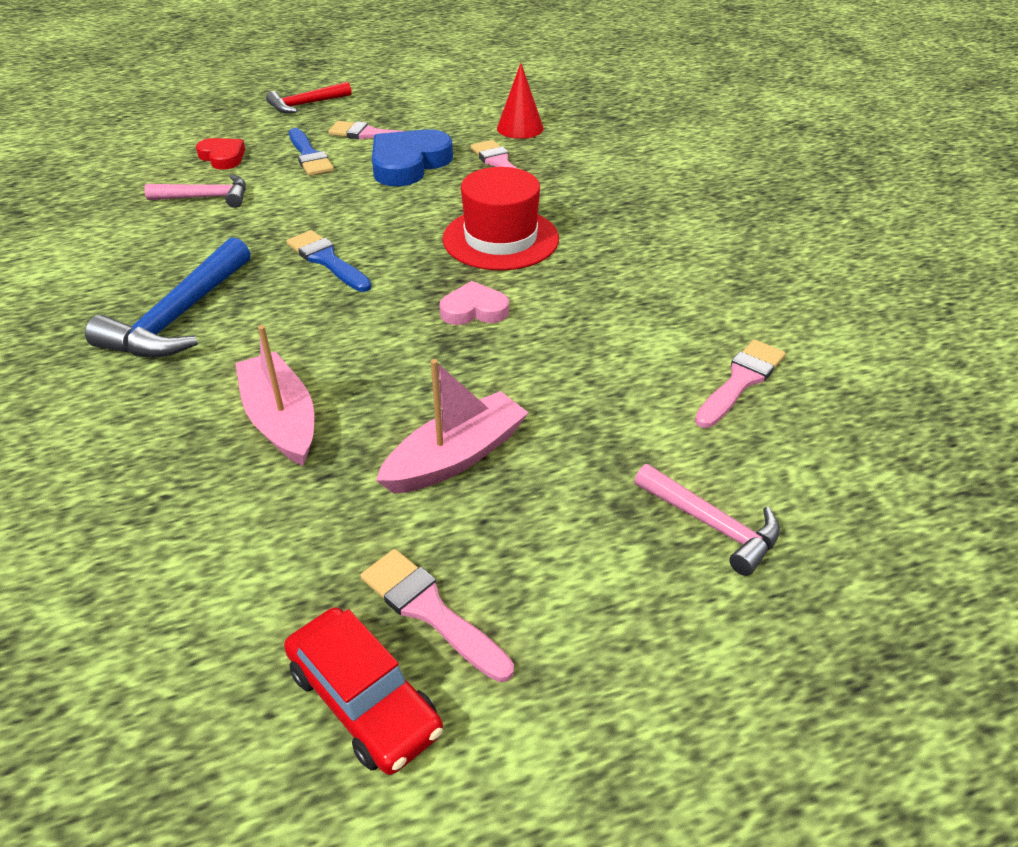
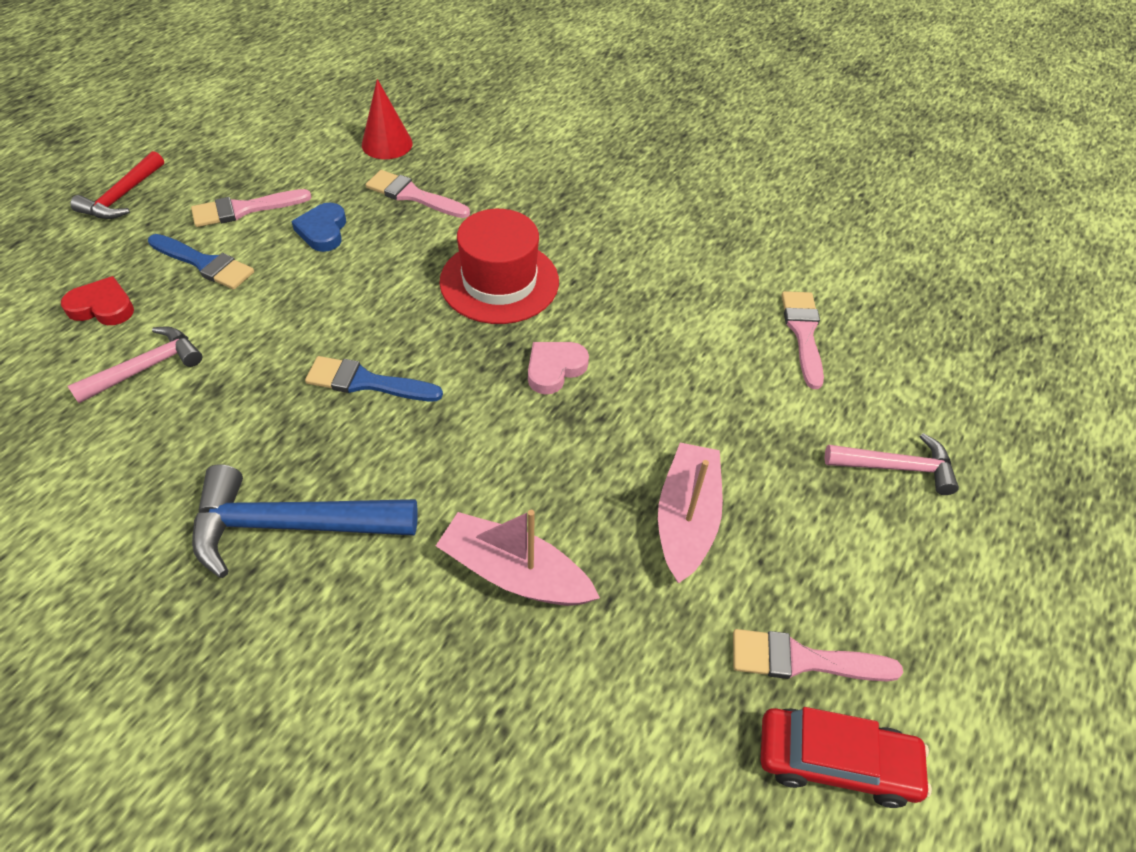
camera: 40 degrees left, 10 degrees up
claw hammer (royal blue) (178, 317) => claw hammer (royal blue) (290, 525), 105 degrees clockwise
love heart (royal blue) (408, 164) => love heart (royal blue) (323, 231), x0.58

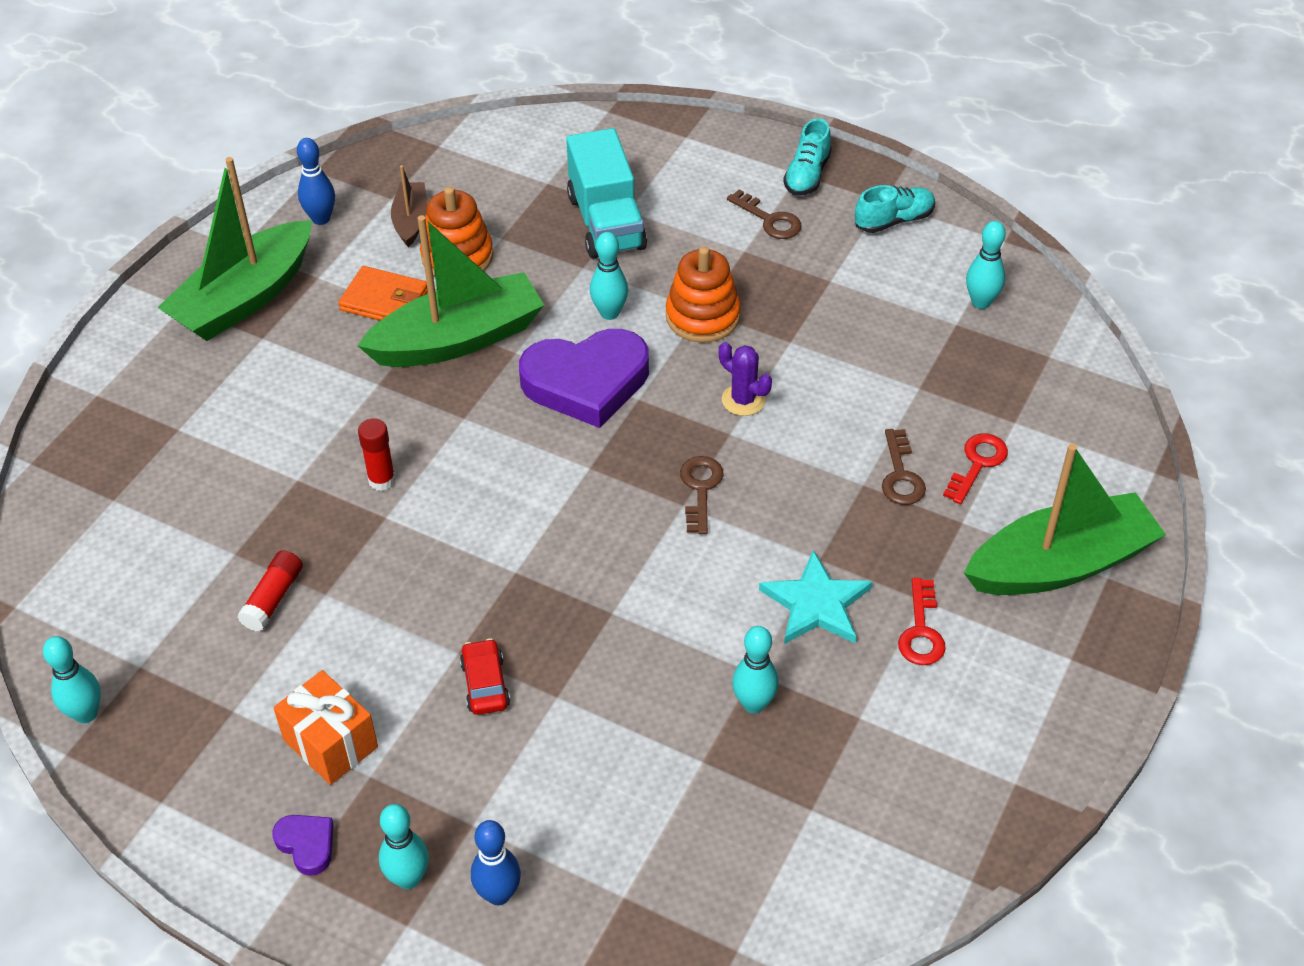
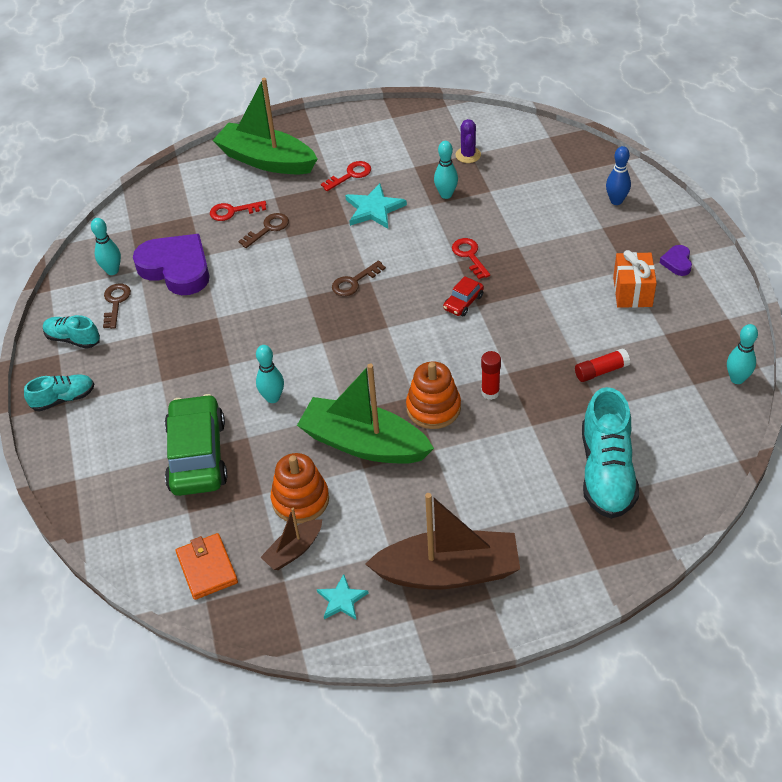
camera: 130 degrees left, 0 degrees up
tenpin (teal) (408, 878) => nothing
nothing => latchkey (crimson) (469, 256)
nothing => sneaker (teal) (606, 472)
wallet (orange) (384, 300) => wallet (orange) (207, 568), moved
car (crimson) (485, 684) => car (crimson) (463, 302), moved
love heart (violet) (586, 382) => love heart (violet) (176, 268), moved
stacking toy (orange) (702, 316) => stacking toy (orange) (433, 408), moved
prickly plant (violet) (743, 400) => prickly plant (violet) (468, 155), moved
latchkey (brown) (769, 220) => latchkey (brown) (116, 302), moved
tenpin (royal blue) (321, 219) => star shape (teal) (342, 600)
lorry (teal) (606, 222) => car (emerald) (197, 455)
toy boat (emerald) (245, 298) => toy boat (brown) (448, 572)

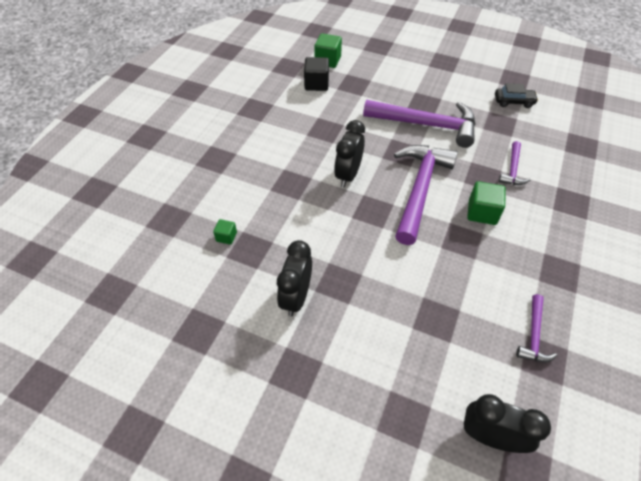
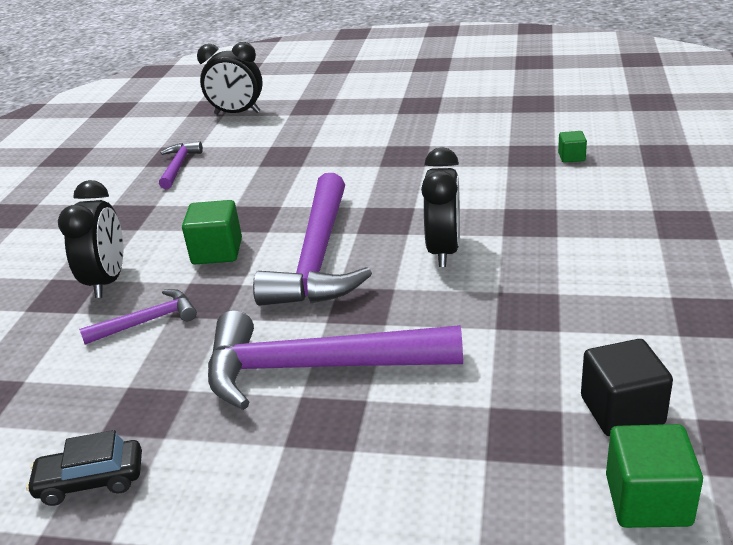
camera: 170 degrees right, 20 degrees down
bedside clock (ebony) (296, 297) => bedside clock (ebony) (107, 281), moved
claw hammer (violet) (512, 169) => claw hammer (violet) (148, 321), 60 degrees clockwise

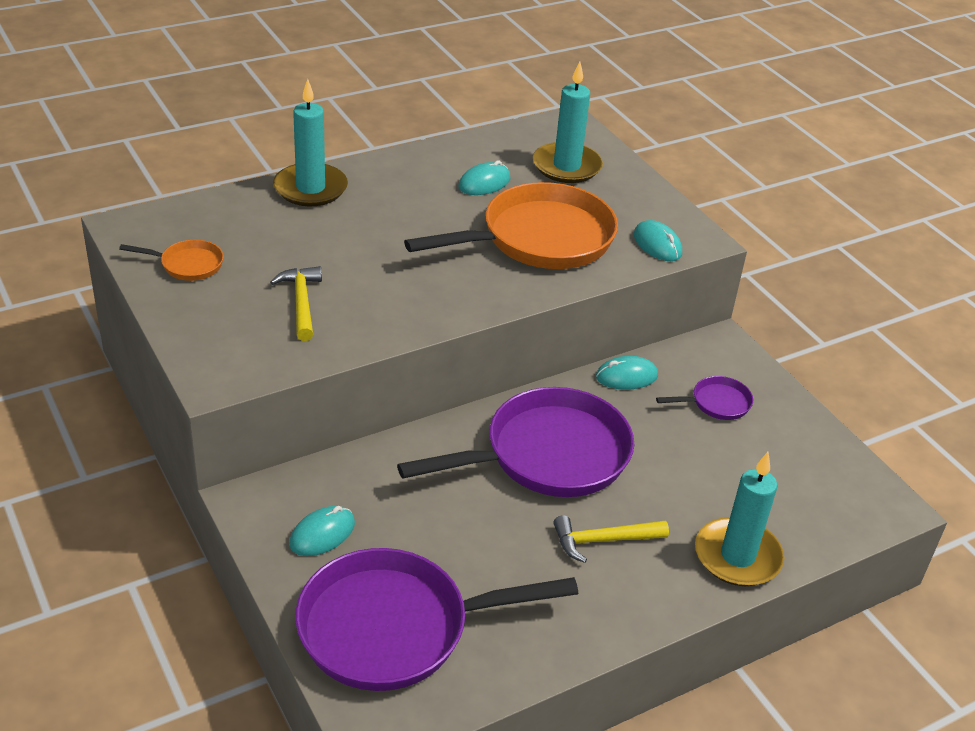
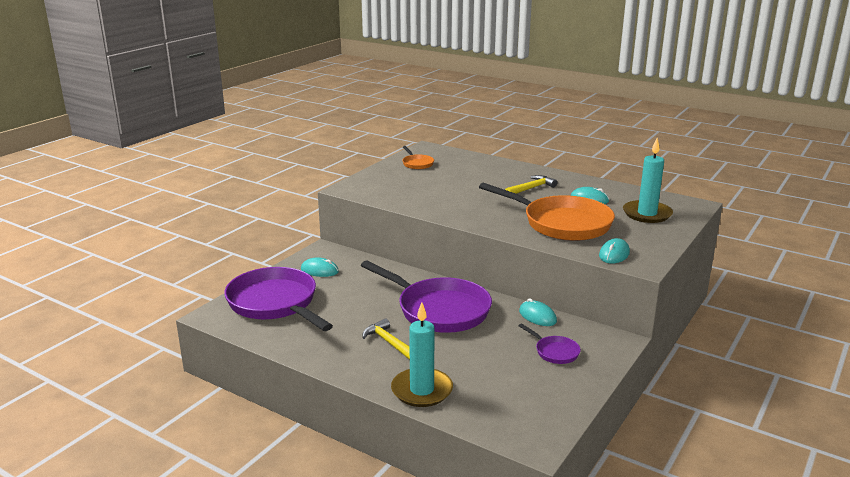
camera: 65 degrees right, 15 degrees down
pillar candle (teal) (310, 188) => nothing
claw hammer (bright yellow) (301, 302) => claw hammer (bright yellow) (531, 188), moved

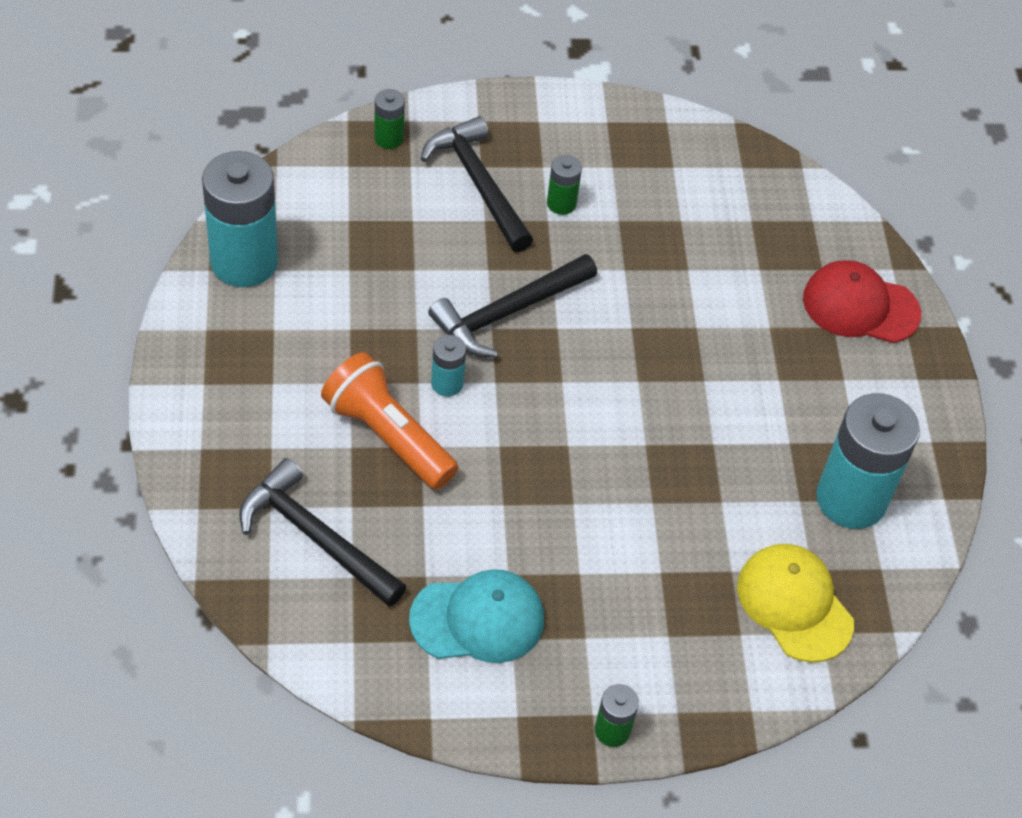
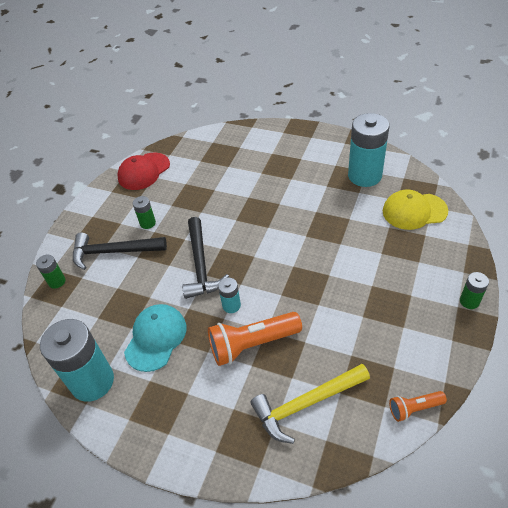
camera: 55 degrees left, 5 degrees down
nothing => pocket torch (orange) (414, 408)
peaked cap (teal) (478, 619) => peaked cap (teal) (156, 338), moved
peaked cap (crimson) (860, 306) => peaked cap (crimson) (144, 171), moved
claw hammer (ebony) (315, 537) => claw hammer (bright yellow) (306, 404)

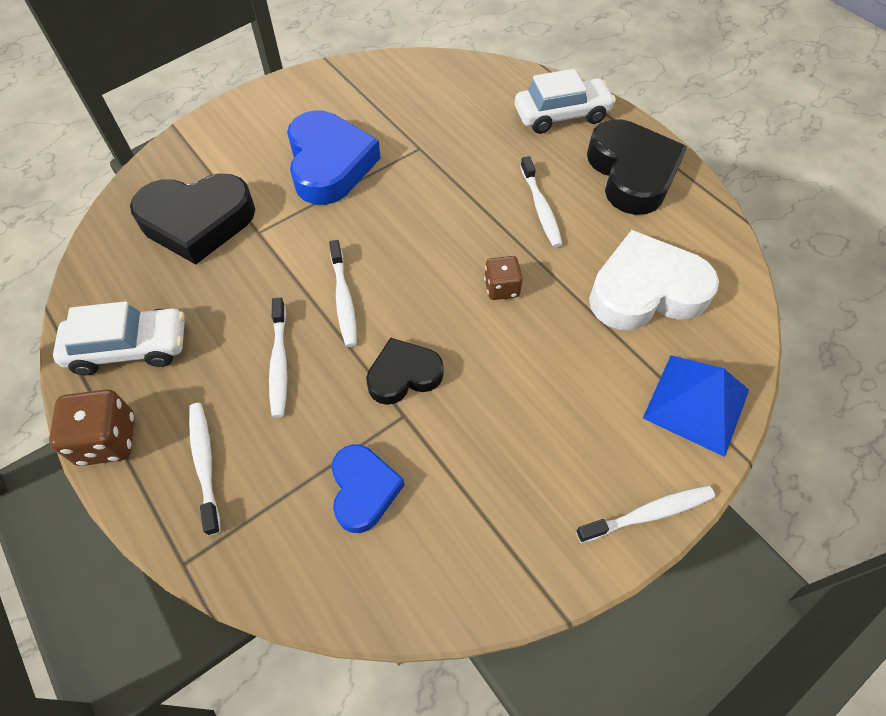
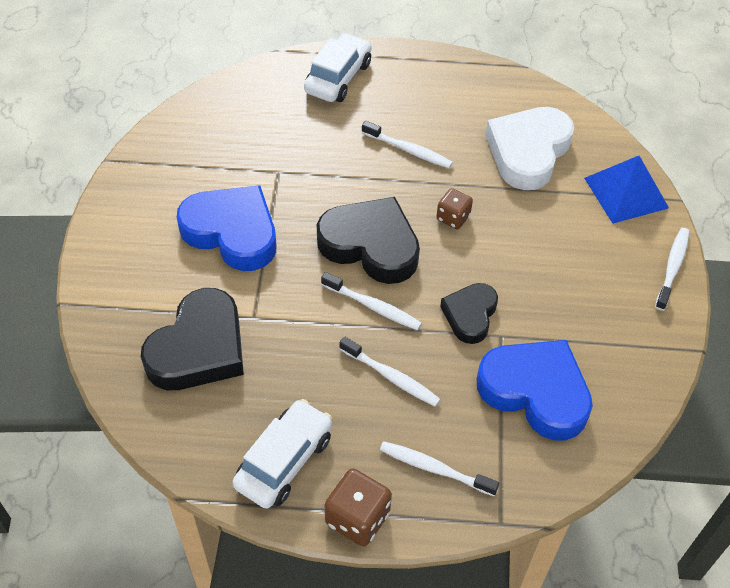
camera: 50 degrees left, 5 degrees down
love heart (ebony) (632, 173) => love heart (ebony) (371, 245), moved
love heart (royal blue) (363, 490) => love heart (royal blue) (535, 392), x1.70

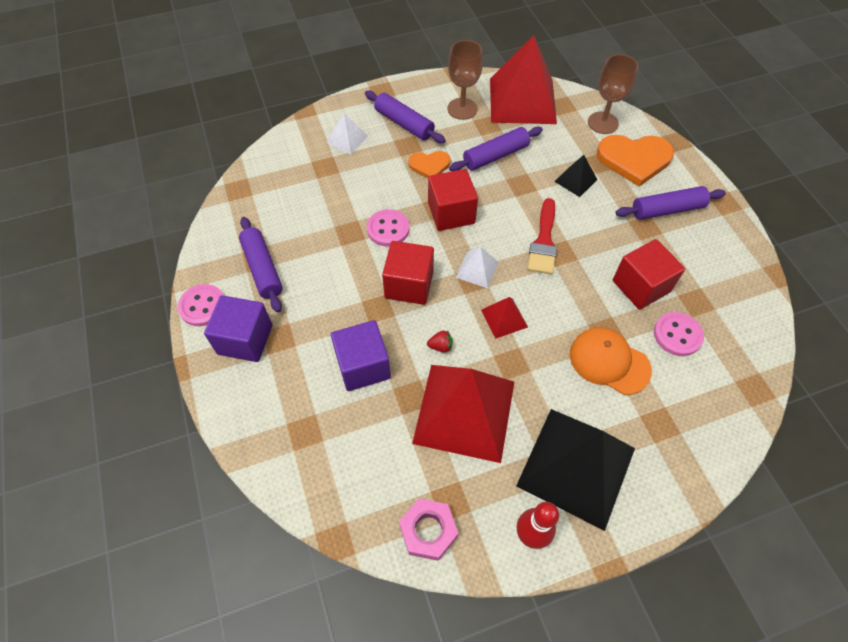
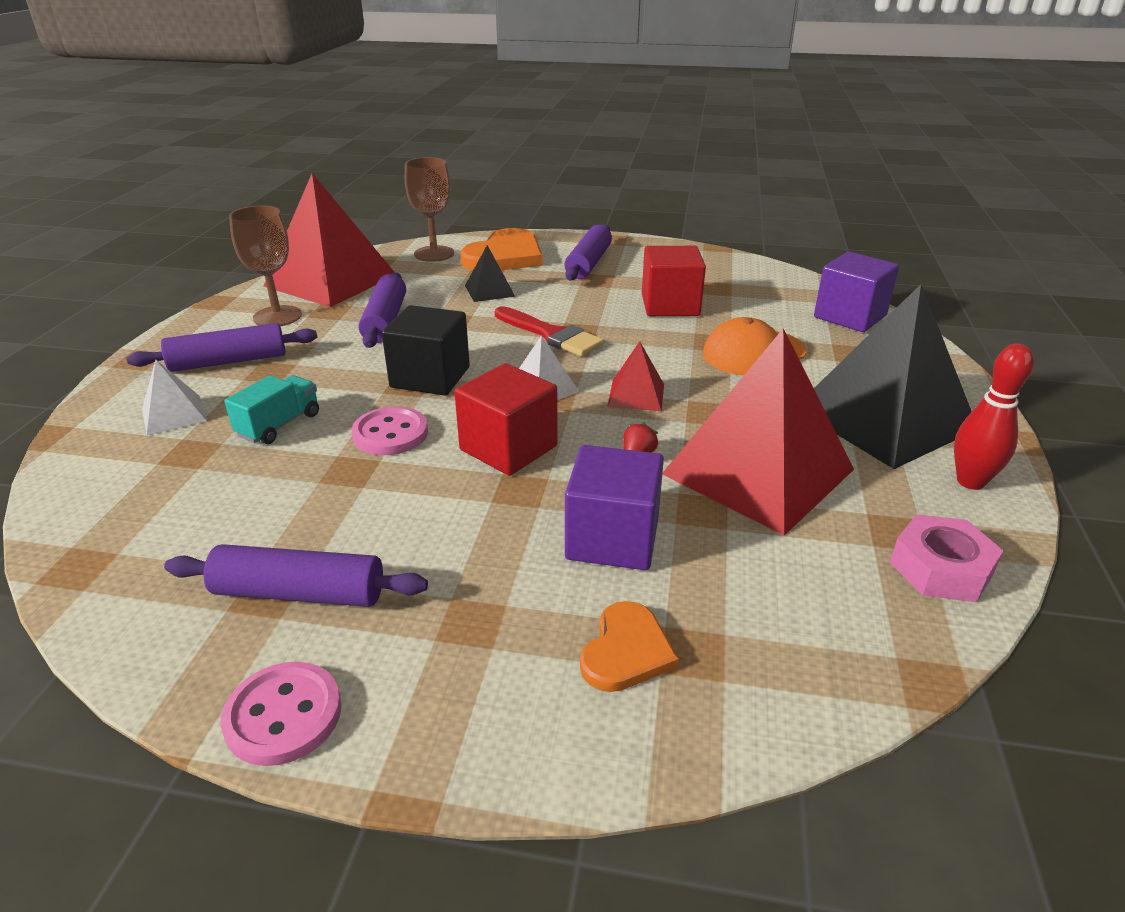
camera: 60 degrees left, 25 degrees down
button (rose-pink) (677, 335) => nothing
nothing => lorry (teal) (279, 425)
block (violet) (245, 339) => block (violet) (850, 316), moved
love heart (orange) (429, 165) => love heart (orange) (626, 651), moved
block (crimson) (451, 213) => block (ebony) (430, 377)

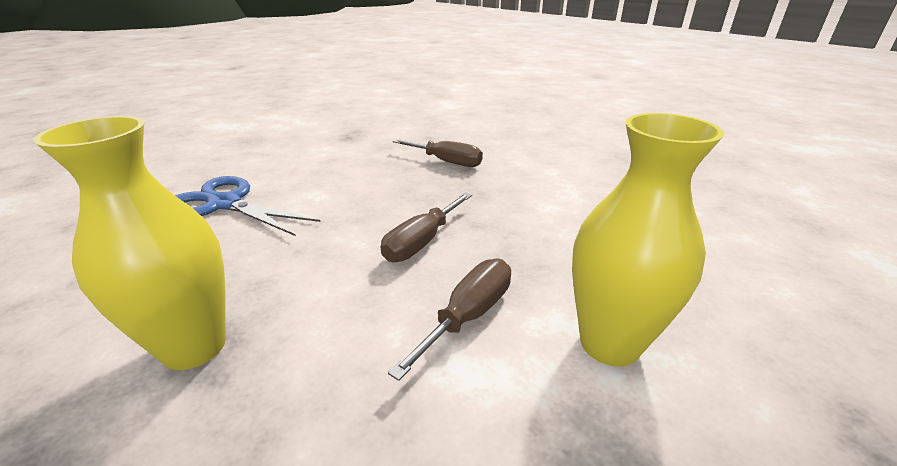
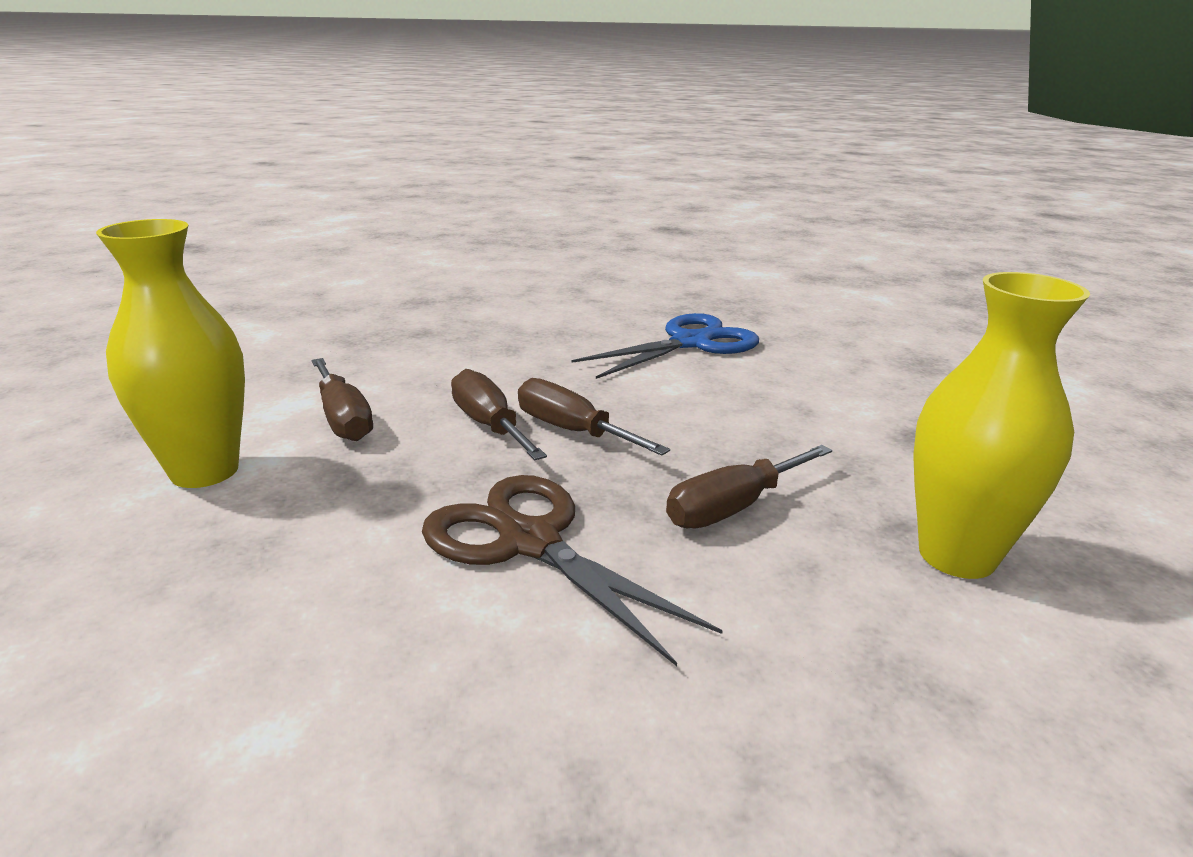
camera: 115 degrees right, 5 degrees down
nothing => scissors (brown) (529, 542)
nothing => flat screwdriver (brown) (572, 431)
vase (bright yellow) (194, 346) => vase (bright yellow) (956, 556), moved

